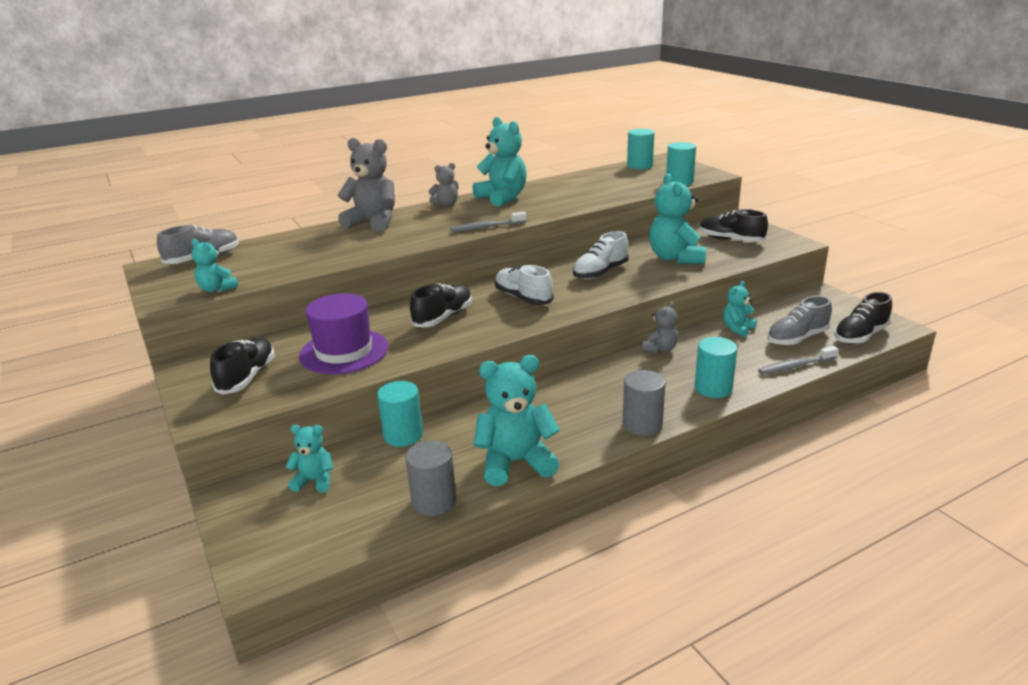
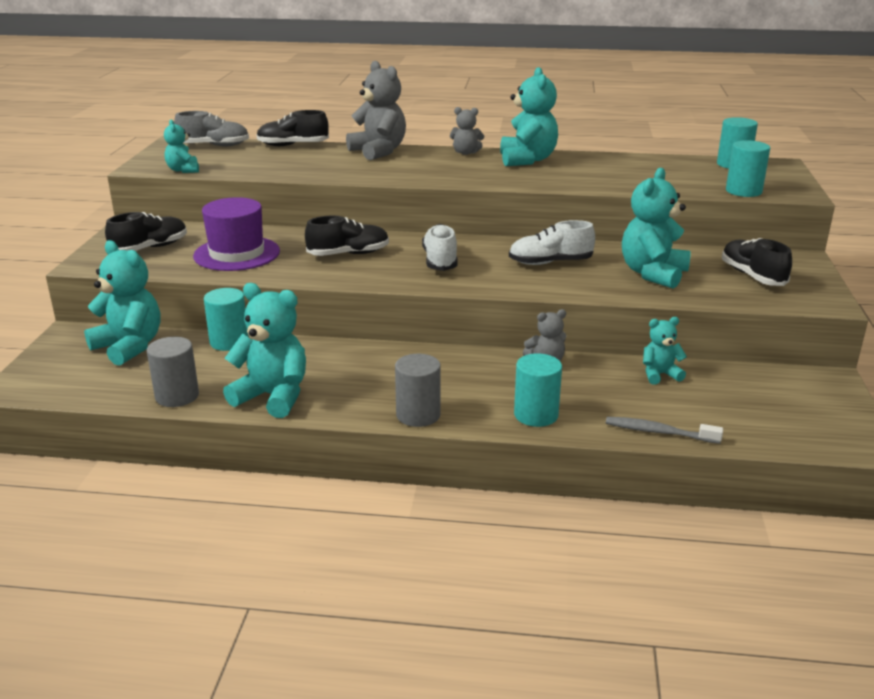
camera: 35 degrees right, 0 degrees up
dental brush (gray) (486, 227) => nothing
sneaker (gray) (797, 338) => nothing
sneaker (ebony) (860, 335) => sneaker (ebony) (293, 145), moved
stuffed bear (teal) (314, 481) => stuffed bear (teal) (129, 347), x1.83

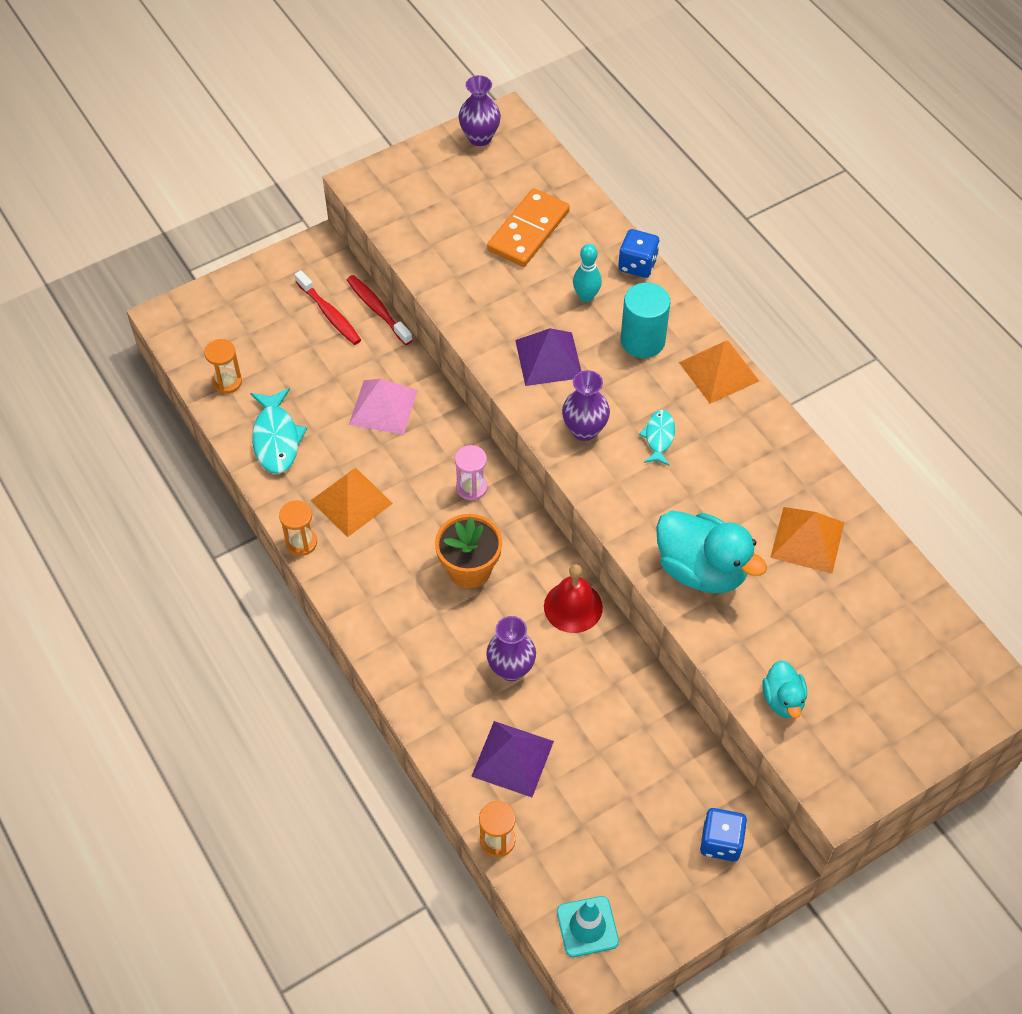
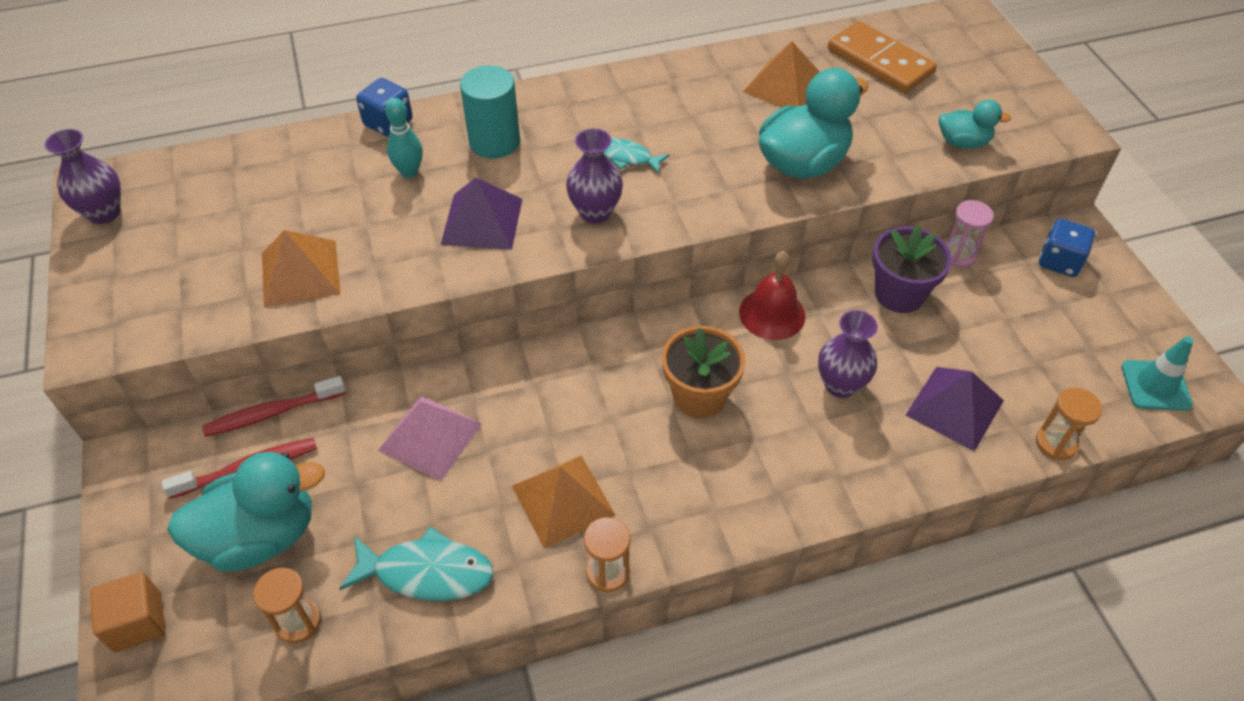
camera: 75 degrees left, 5 degrees down
nothing => block (orange) (138, 622)
nothing => duck (teal) (260, 536)
nothing => potted plant (violet) (899, 294)
hourglass (rose-pink) (471, 487) => hourglass (rose-pink) (958, 255), moved
domino (orange) (528, 231) => domino (orange) (879, 61), moved
pyramid shape (orange) (719, 371) => pyramid shape (orange) (300, 273), moved

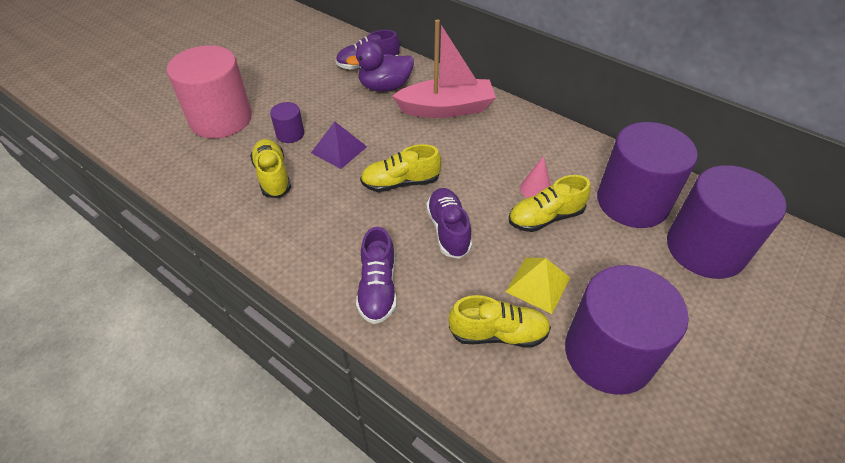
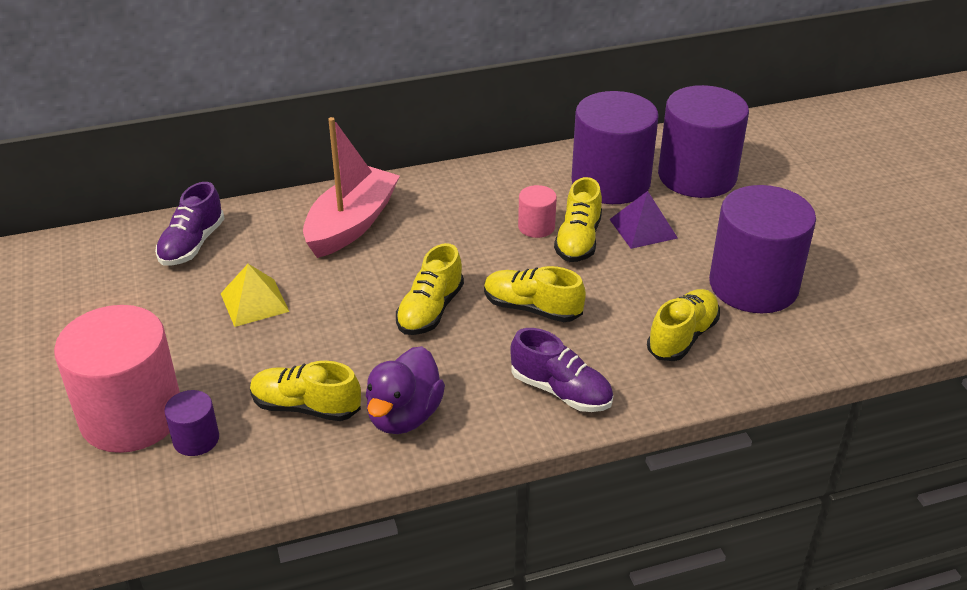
camera: 55 degrees left, 10 degrees down
solid cylinder (violet) (290, 134) => solid cylinder (violet) (196, 439), moved
pyramid shape (violet) (339, 149) => pyramid shape (violet) (643, 228), moved
duck (violet) (385, 87) => duck (violet) (404, 416), moved
pyramid shape (bright yellow) (538, 284) => pyramid shape (bright yellow) (254, 302), moved
cone shape (rose-pink) (535, 189) => solid cylinder (rose-pink) (536, 227)
sneaker (violet) (448, 230) => sneaker (bright yellow) (532, 308)

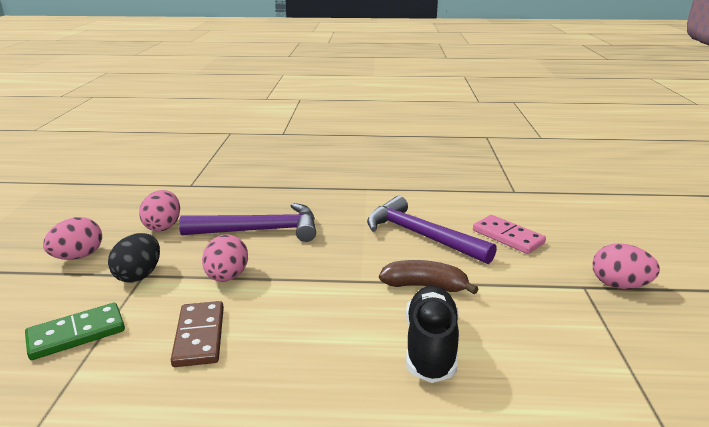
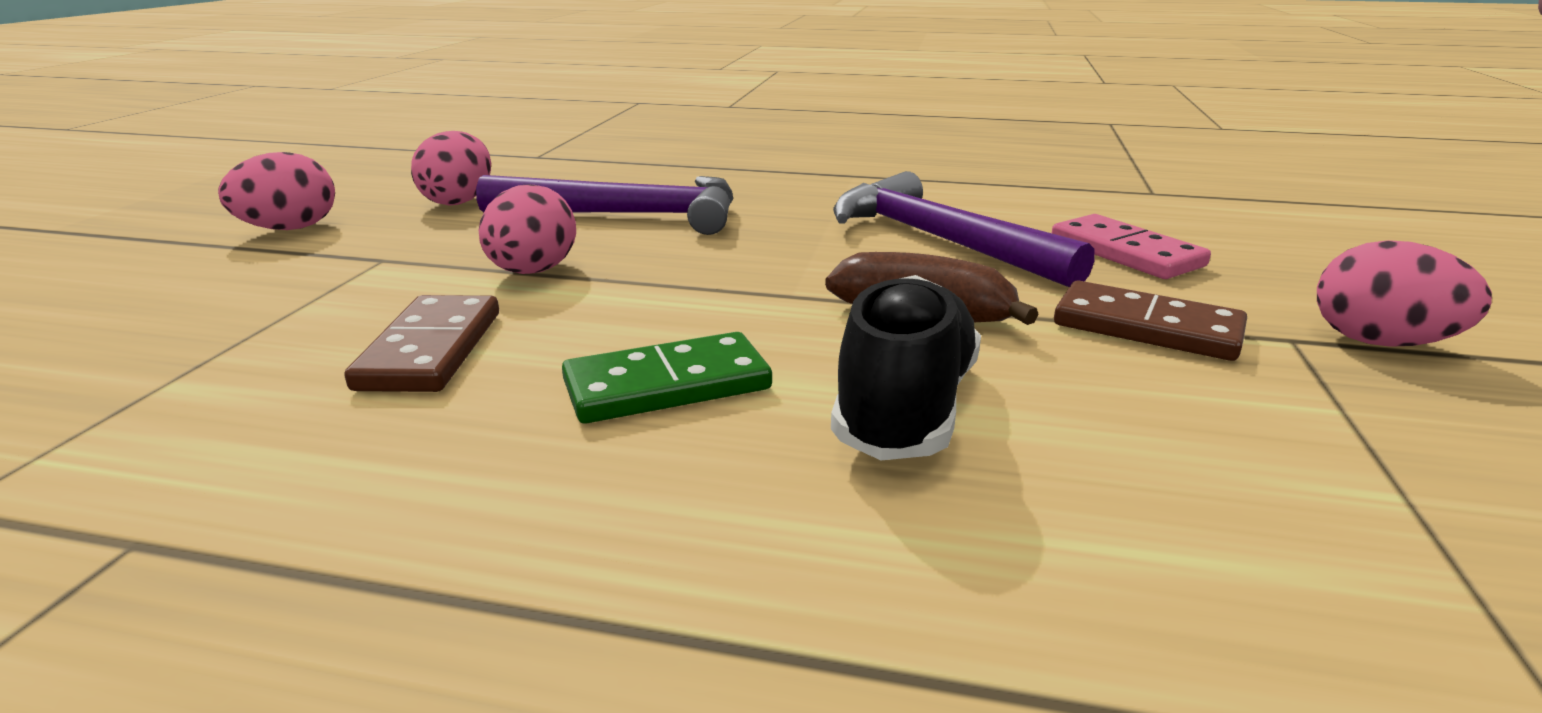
camera: 10 degrees right, 0 degrees up
egg shape (ebony) (139, 275) => nothing
nothing => domino (brown) (1146, 328)
domino (emerald) (76, 334) => domino (emerald) (667, 385), moved

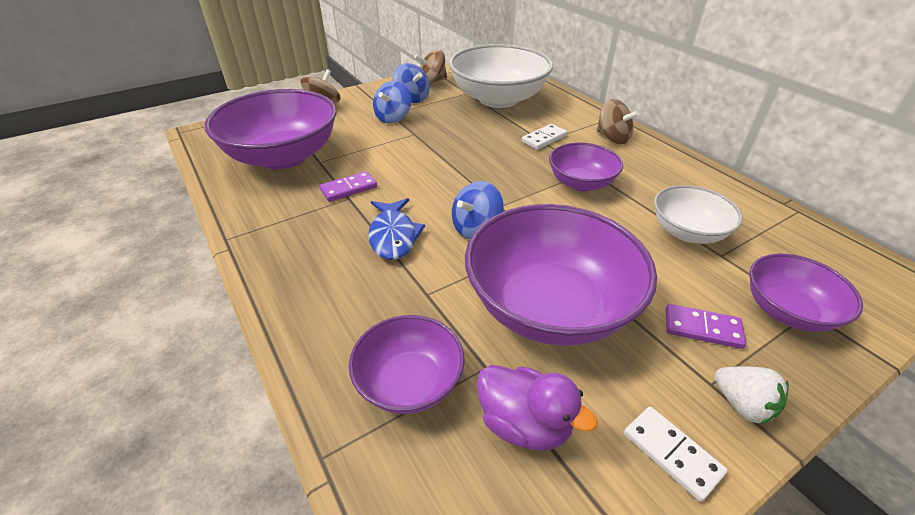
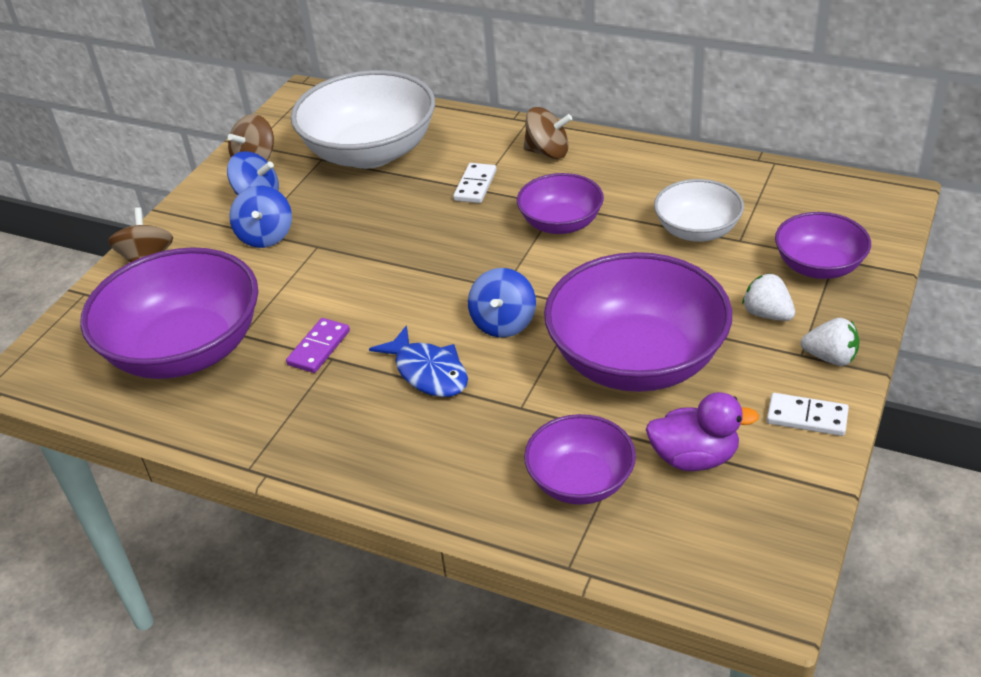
camera: 30 degrees left, 0 degrees up
domino (violet) (702, 328) => berry (snow-white) (767, 314)

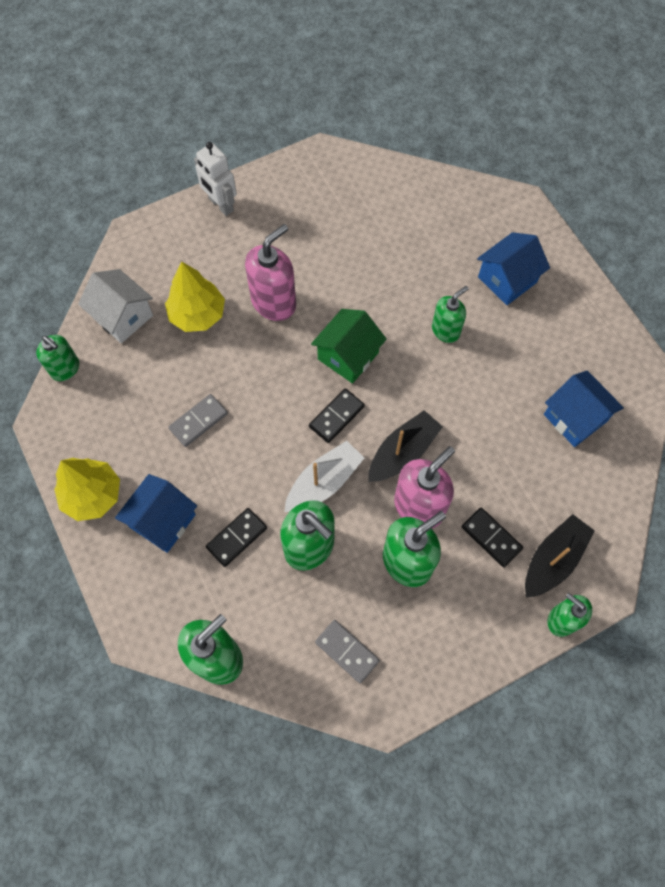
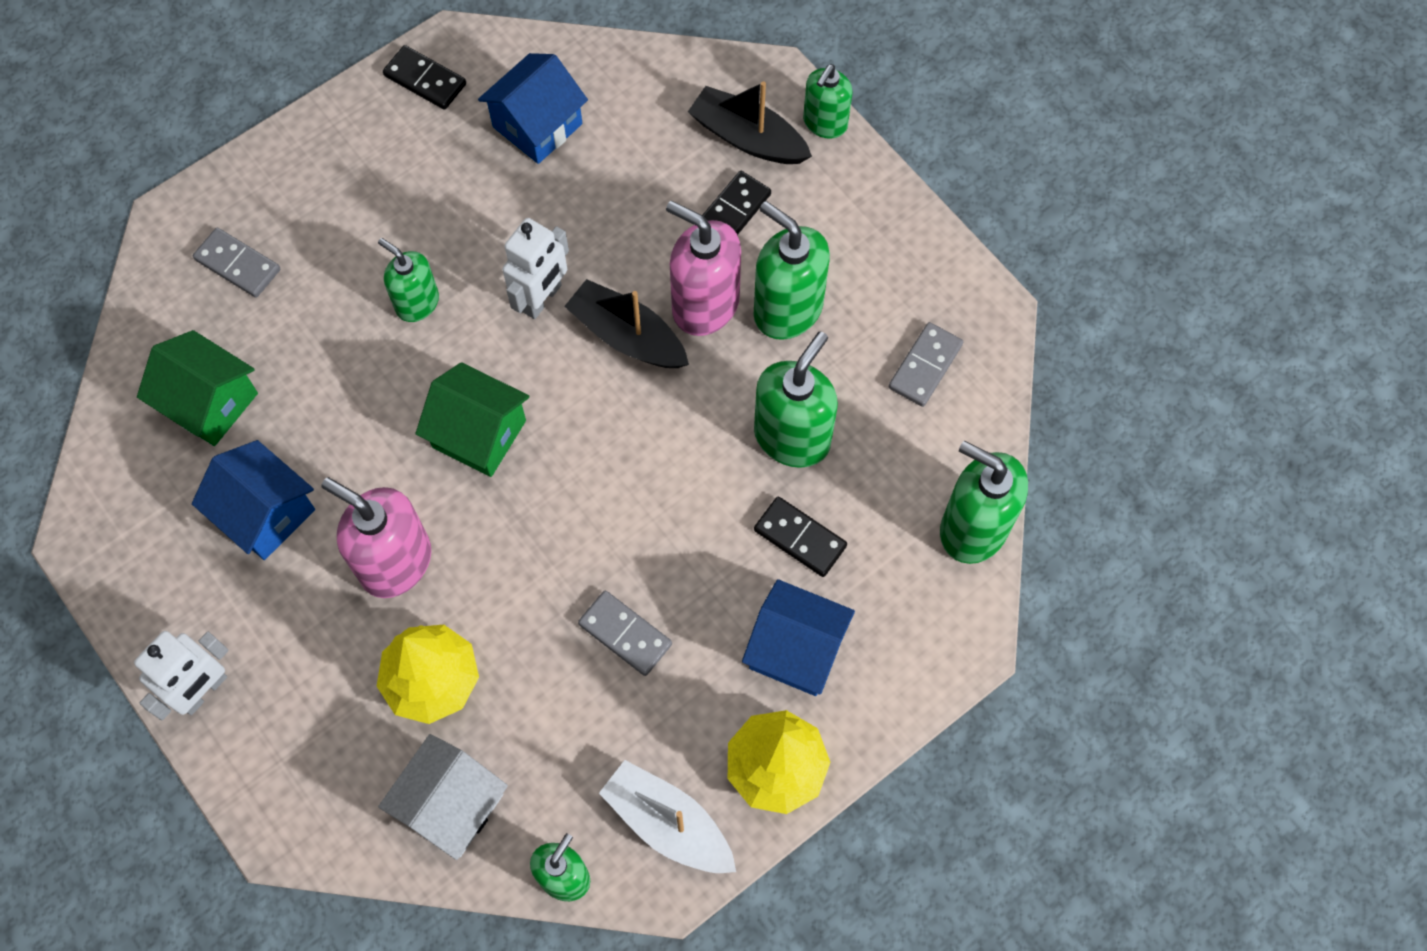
camera: 100 degrees left, 0 degrees up
nothing => house (emerald) (210, 403)
nothing => domino (gray) (238, 264)
nothing => toy robot (snow-white) (542, 298)
toy boat (snow-white) (324, 482) => toy boat (snow-white) (668, 823), moved
domino (ebony) (336, 416) => domino (ebony) (425, 80), moved
house (royal blue) (507, 280) => house (royal blue) (266, 513), moved

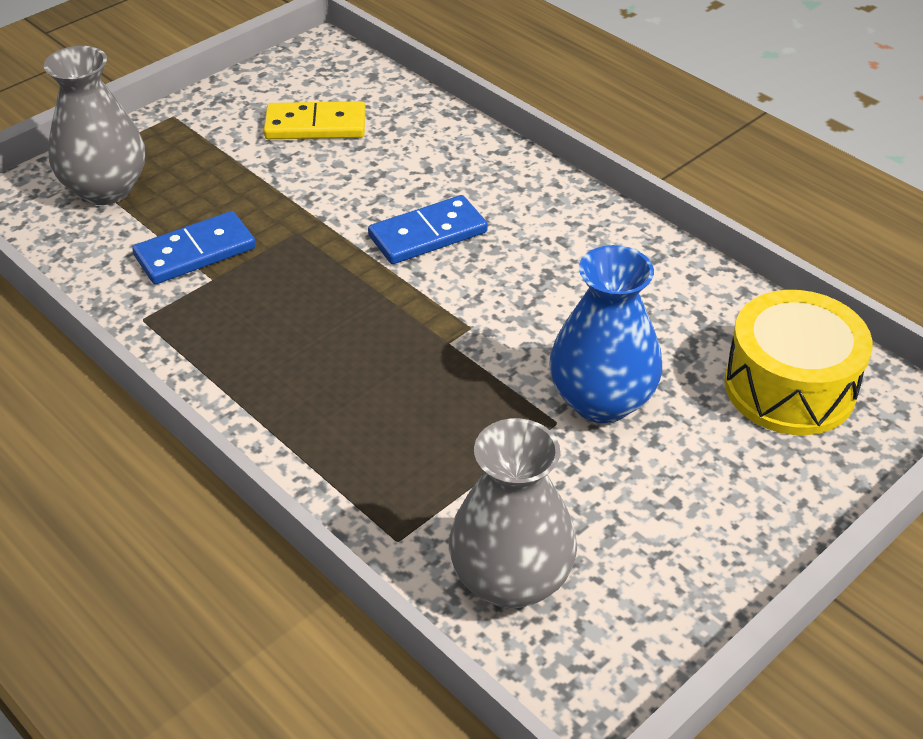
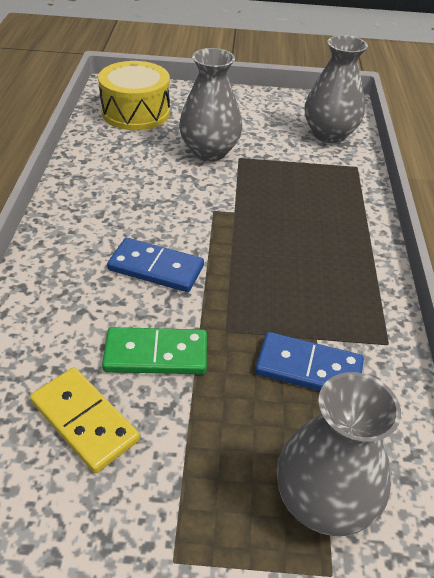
camera: 135 degrees left, 0 degrees up
nothing => domino (emerald) (156, 354)
vase (royal blue) (601, 401) => vase (gray) (209, 151)

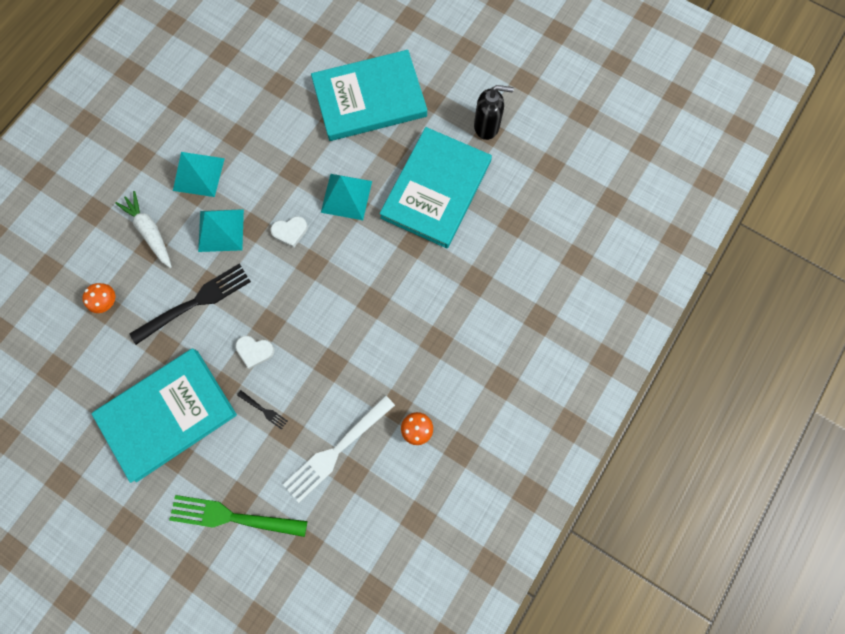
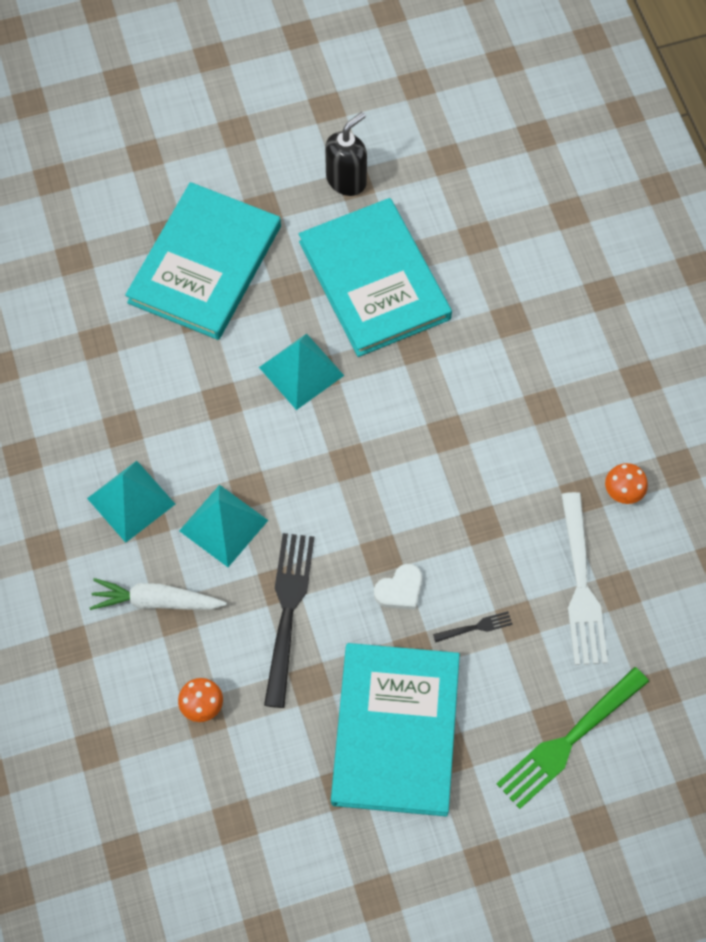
camera: 50 degrees left, 10 degrees down
love heart (snow-white) (290, 232) => nothing

